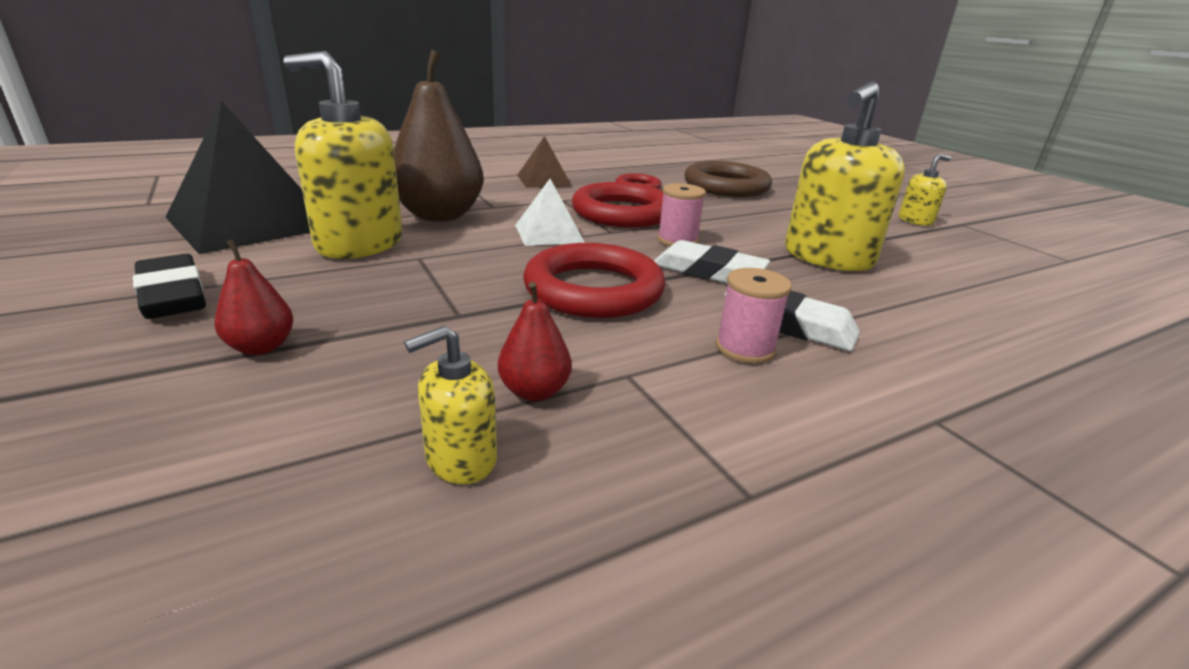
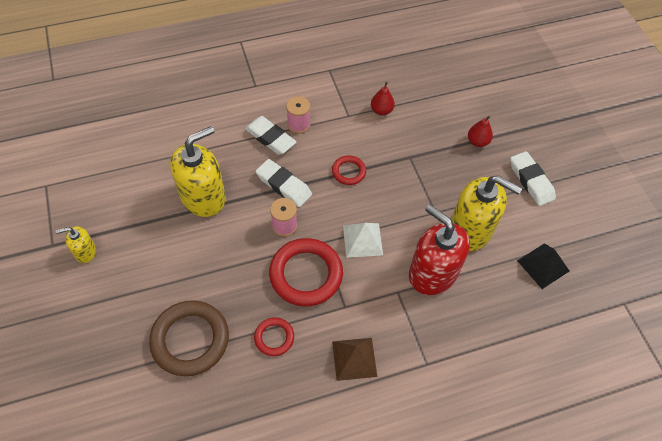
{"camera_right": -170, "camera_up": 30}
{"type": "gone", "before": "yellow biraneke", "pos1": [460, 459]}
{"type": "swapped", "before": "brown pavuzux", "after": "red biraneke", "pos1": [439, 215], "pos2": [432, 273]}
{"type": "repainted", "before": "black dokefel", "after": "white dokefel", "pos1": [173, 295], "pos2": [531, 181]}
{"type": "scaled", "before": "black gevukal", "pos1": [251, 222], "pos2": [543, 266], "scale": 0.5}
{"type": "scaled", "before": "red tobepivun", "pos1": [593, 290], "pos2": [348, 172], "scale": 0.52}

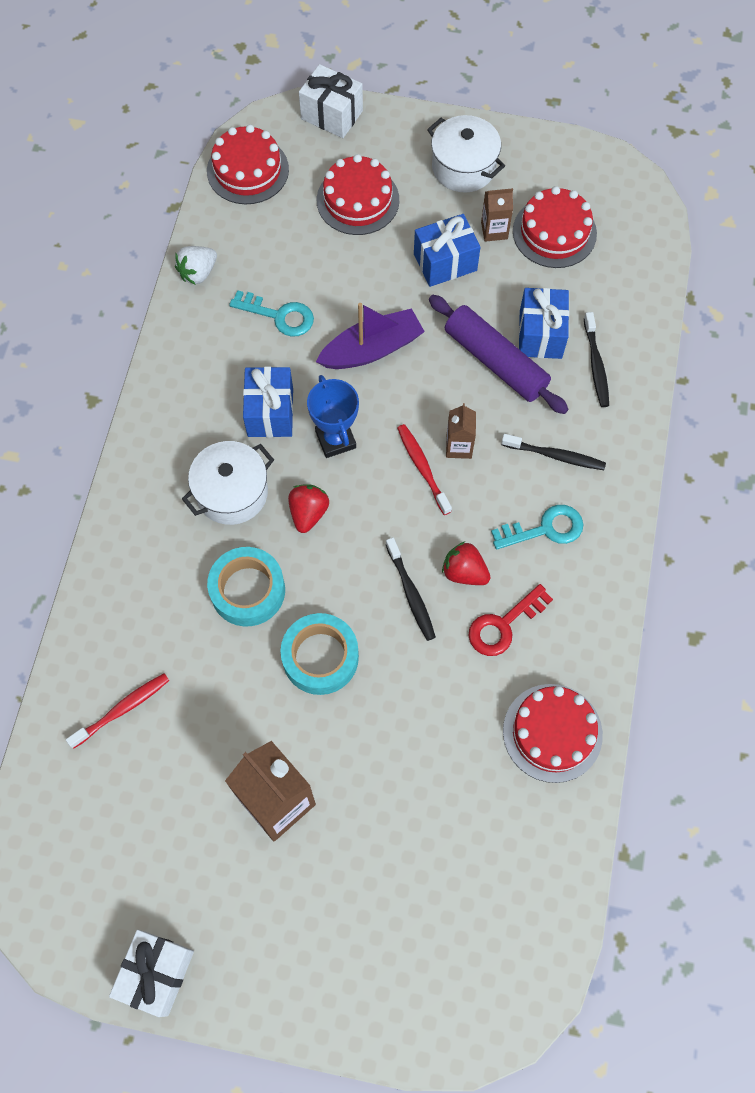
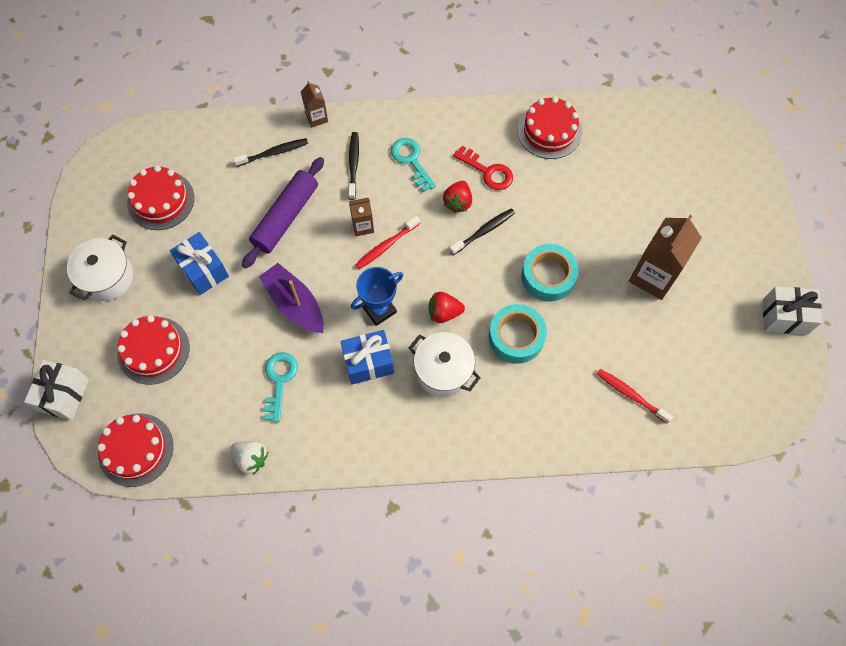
{"camera_right": -105, "camera_up": 0}
{"type": "gone", "before": "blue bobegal", "pos1": [540, 334]}
{"type": "shifted", "before": "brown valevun", "pos1": [494, 230], "pos2": [316, 117]}

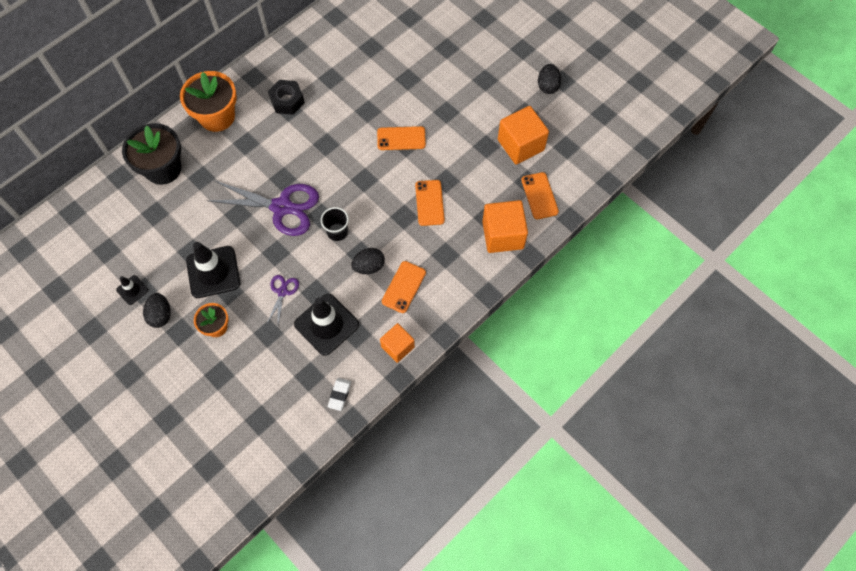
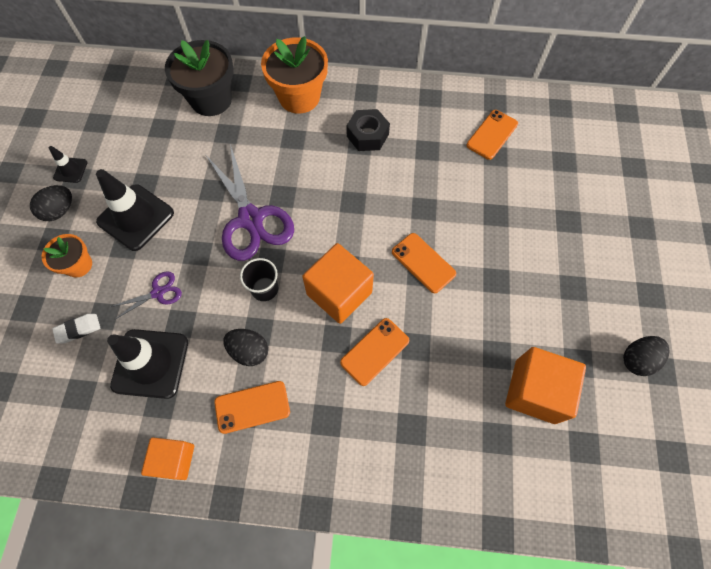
{"camera_right": 50, "camera_up": 0}
{"type": "shifted", "before": "white dokefel", "pos1": [339, 395], "pos2": [78, 329]}
{"type": "shifted", "before": "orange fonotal", "pos1": [503, 235], "pos2": [339, 293]}
{"type": "shifted", "before": "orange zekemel", "pos1": [539, 196], "pos2": [492, 135]}

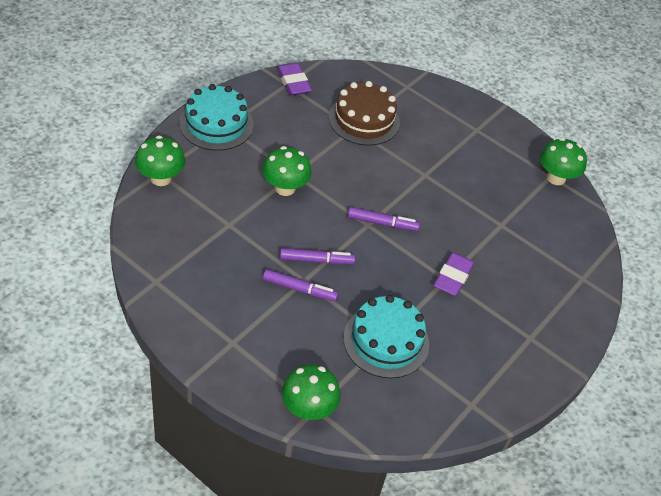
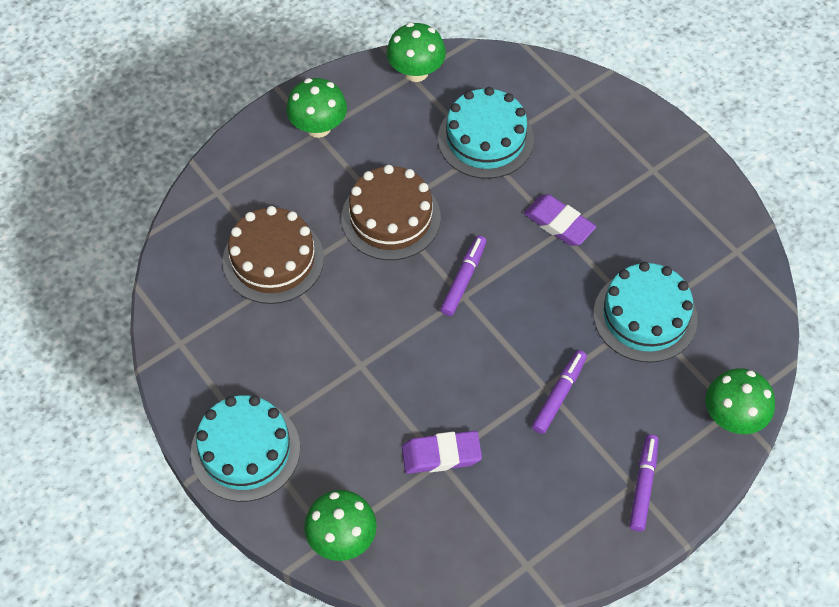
{"camera_right": -70, "camera_up": 10}
{"type": "new", "after": "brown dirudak", "pos2": [391, 217]}
{"type": "new", "after": "turquoise dirudak", "pos2": [485, 139]}
{"type": "shifted", "before": "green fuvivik", "pos1": [285, 188], "pos2": [318, 127]}
{"type": "shifted", "before": "purple dokefel", "pos1": [293, 82], "pos2": [441, 455]}
{"type": "shifted", "before": "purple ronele", "pos1": [316, 260], "pos2": [643, 485]}

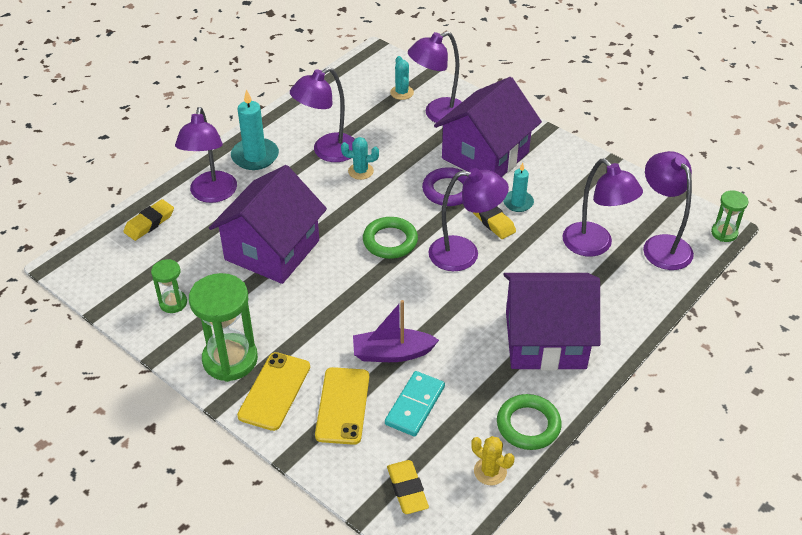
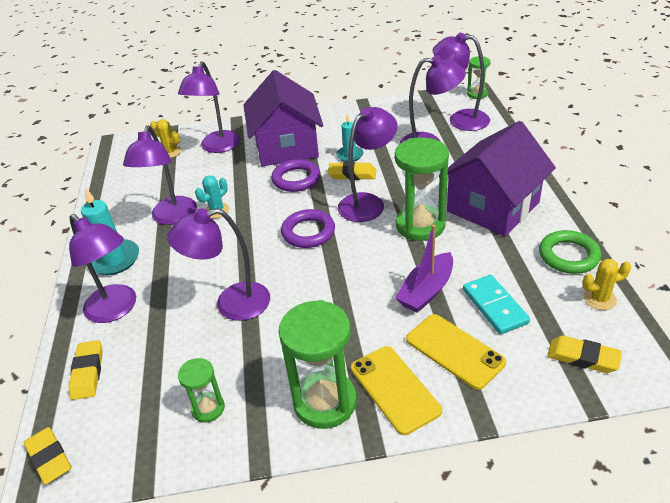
{"camera_right": -45, "camera_up": -5}
{"type": "new", "after": "yellow dokefel", "pos2": [49, 458]}
{"type": "new", "after": "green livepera", "pos2": [420, 225]}
{"type": "swapped", "before": "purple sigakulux", "after": "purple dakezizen", "pos1": [272, 250], "pos2": [231, 304]}
{"type": "repainted", "before": "green tobepivun", "after": "purple tobepivun", "pos1": [390, 241], "pos2": [308, 232]}
{"type": "repainted", "before": "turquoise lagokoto", "after": "yellow lagokoto", "pos1": [402, 92], "pos2": [170, 152]}

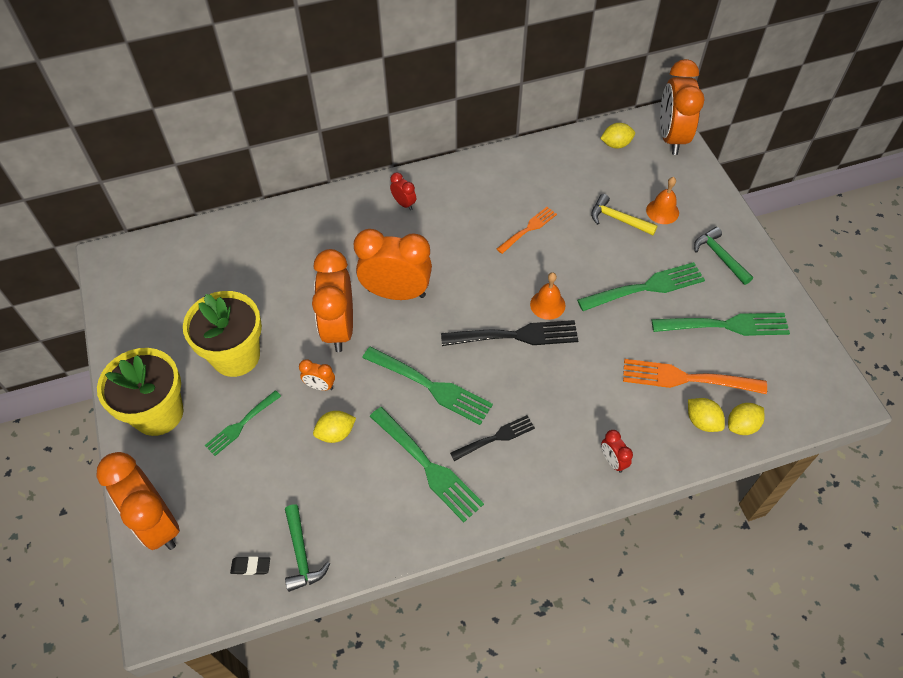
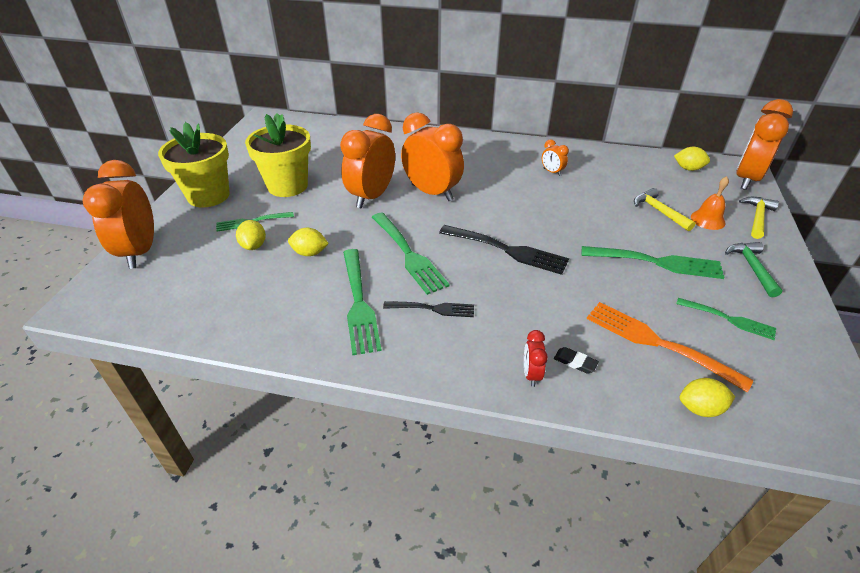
{"camera_right": 30, "camera_up": -15}
{"type": "gone", "before": "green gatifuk", "pos1": [301, 554]}
{"type": "gone", "before": "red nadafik", "pos1": [404, 204]}
{"type": "gone", "before": "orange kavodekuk", "pos1": [528, 229]}
{"type": "gone", "before": "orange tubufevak", "pos1": [547, 304]}
{"type": "new", "after": "yellow gatifuk", "pos2": [757, 217]}
{"type": "shifted", "before": "black dokefel", "pos1": [251, 566], "pos2": [575, 362]}
{"type": "shifted", "before": "orange nadafik", "pos1": [320, 386], "pos2": [552, 172]}
{"type": "shifted", "before": "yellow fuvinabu", "pos1": [702, 421], "pos2": [254, 246]}
{"type": "scaled", "before": "green kavodekuk", "pos1": [726, 325], "pos2": [729, 319], "scale": 0.61}

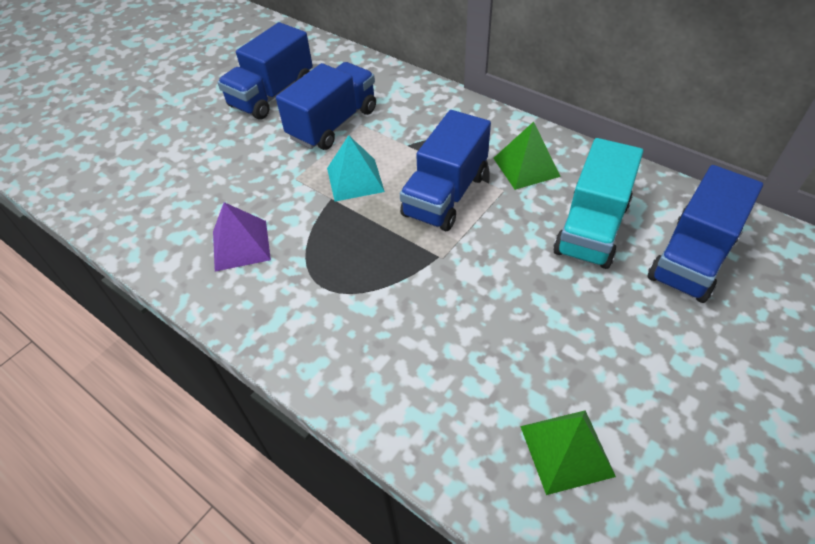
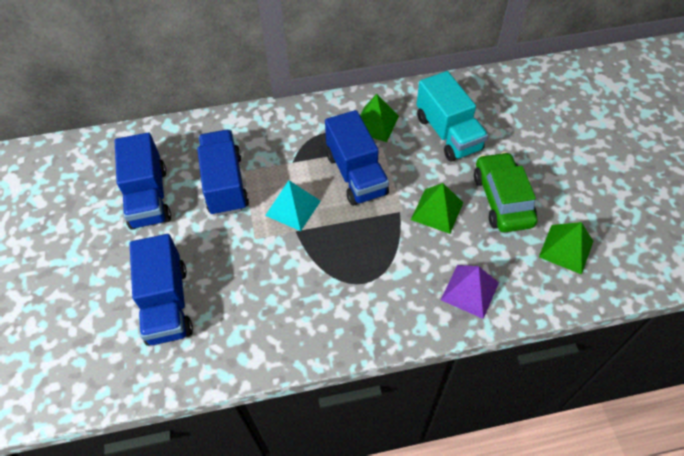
{"camera_right": -50, "camera_up": 5}
{"type": "new", "after": "green gevukal", "pos2": [437, 211]}
{"type": "new", "after": "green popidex", "pos2": [502, 200]}
{"type": "shifted", "before": "purple gevukal", "pos1": [241, 245], "pos2": [470, 291]}
{"type": "shifted", "before": "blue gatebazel", "pos1": [691, 258], "pos2": [167, 304]}

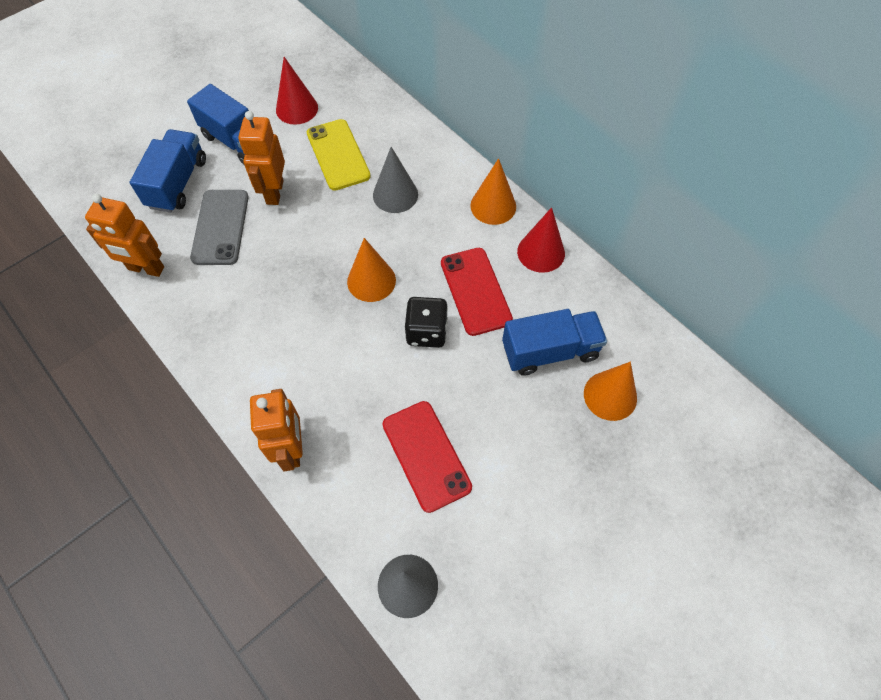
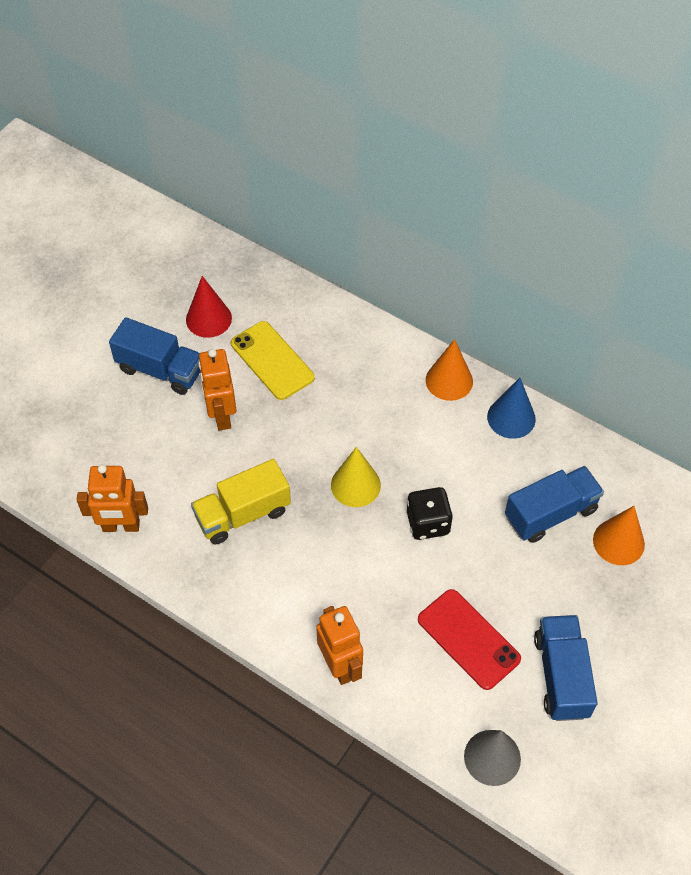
{"camera_right": -15, "camera_up": -5}
{"type": "gone", "before": "grey zekemel", "pos1": [220, 227]}
{"type": "gone", "before": "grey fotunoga", "pos1": [395, 194]}
{"type": "gone", "before": "red zekemel", "pos1": [475, 291]}
{"type": "new", "after": "yellow gatebazel", "pos2": [243, 514]}
{"type": "shifted", "before": "blue gatebazel", "pos1": [177, 183], "pos2": [561, 676]}
{"type": "repainted", "before": "orange fotunoga", "after": "yellow fotunoga", "pos1": [371, 281], "pos2": [355, 485]}
{"type": "repainted", "before": "red fotunoga", "after": "blue fotunoga", "pos1": [541, 252], "pos2": [511, 418]}

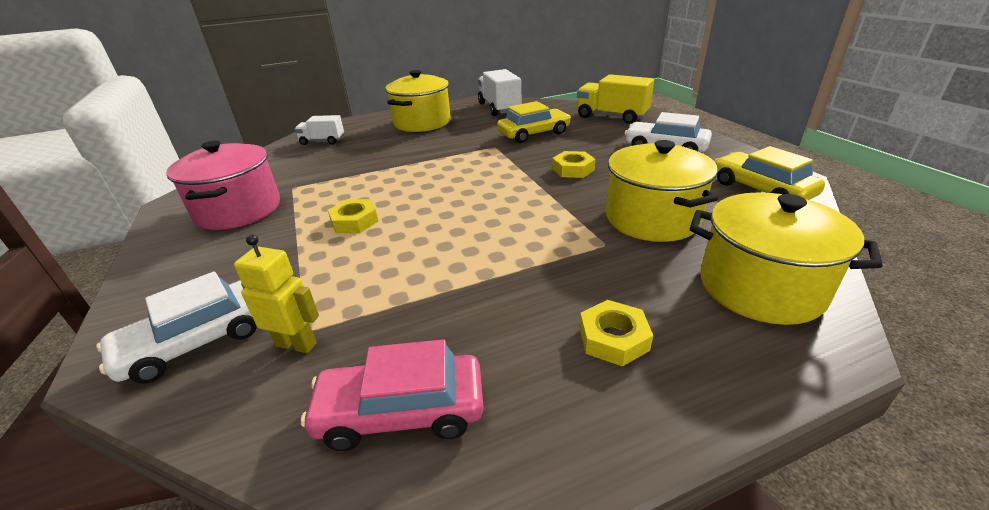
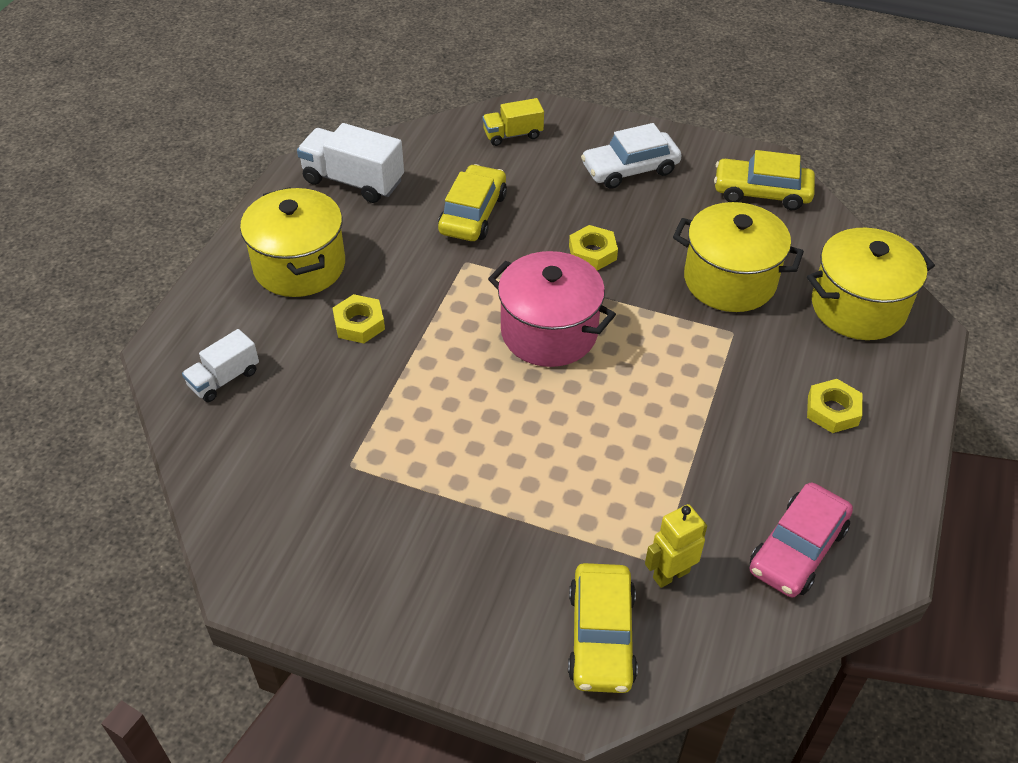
{"camera_right": -50, "camera_up": 15}
{"type": "shifted", "before": "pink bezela", "pos1": [238, 210], "pos2": [549, 332]}
{"type": "shifted", "before": "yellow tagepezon", "pos1": [354, 221], "pos2": [359, 323]}
{"type": "repainted", "before": "white popidex", "after": "yellow popidex", "pos1": [196, 341], "pos2": [601, 636]}
{"type": "scaled", "before": "yellow gatebazel", "pos1": [611, 116], "pos2": [513, 135], "scale": 0.61}

